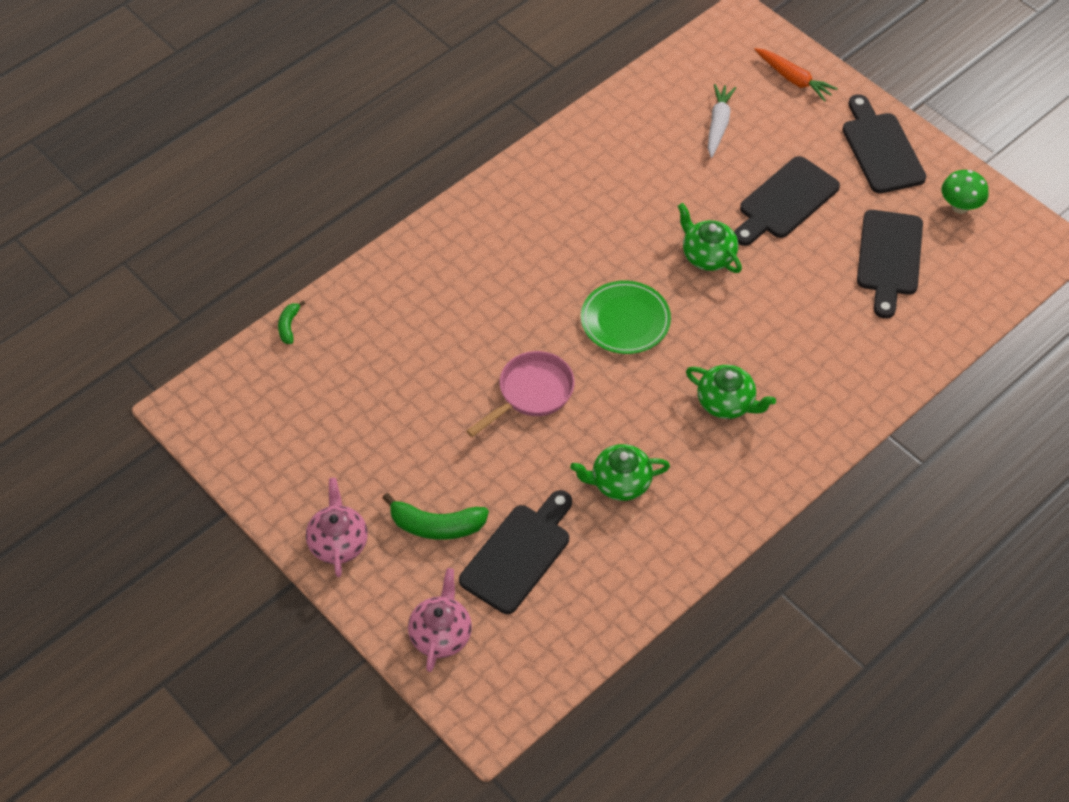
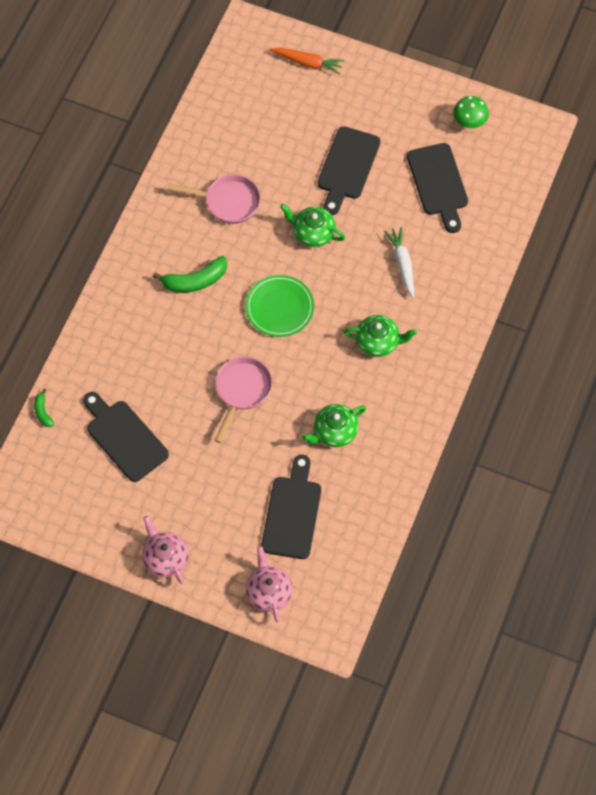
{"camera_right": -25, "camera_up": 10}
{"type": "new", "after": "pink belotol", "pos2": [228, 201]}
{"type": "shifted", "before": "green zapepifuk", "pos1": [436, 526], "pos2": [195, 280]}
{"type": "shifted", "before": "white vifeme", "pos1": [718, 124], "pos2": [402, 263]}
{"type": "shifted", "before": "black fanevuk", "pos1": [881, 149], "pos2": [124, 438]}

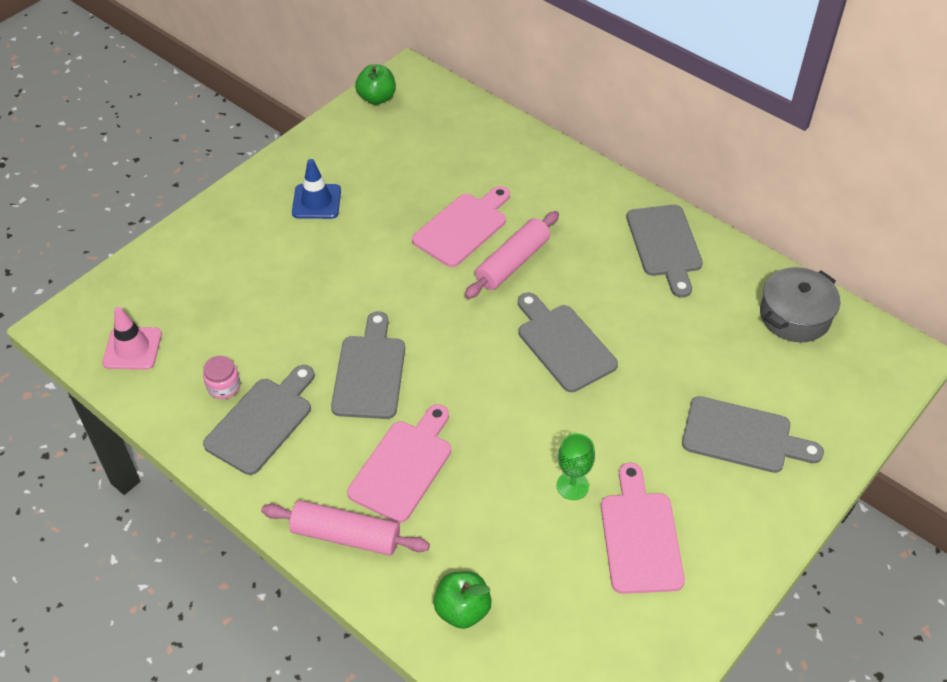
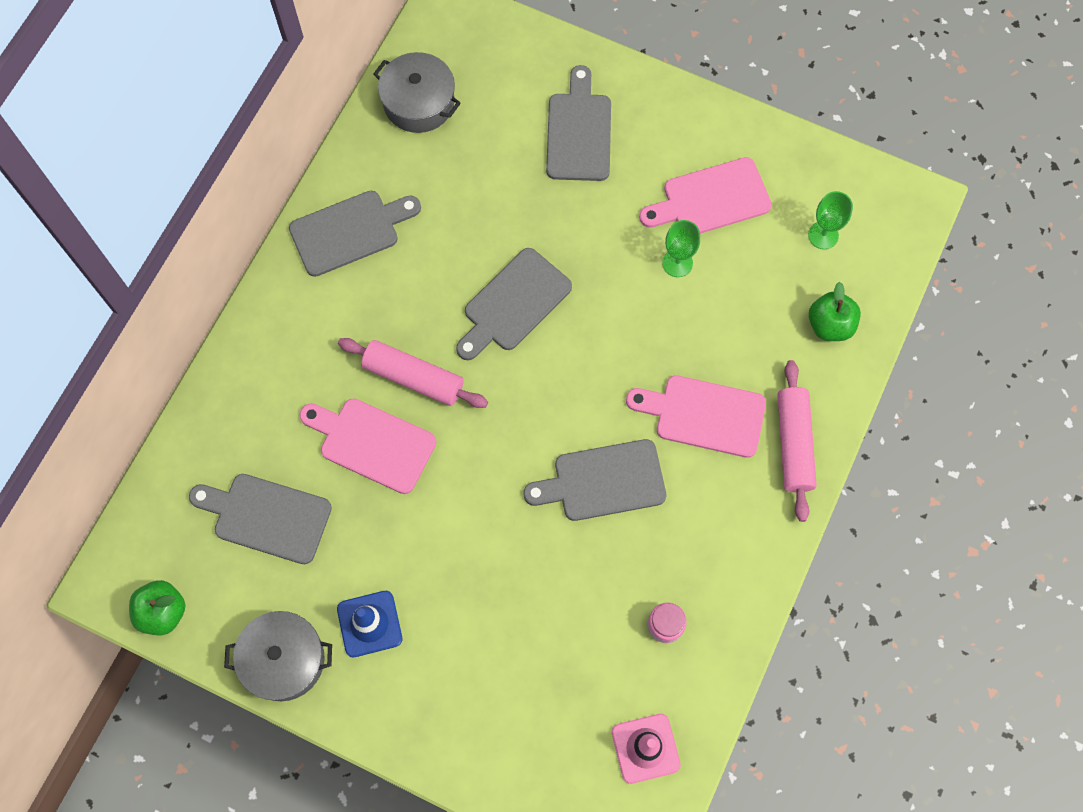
{"camera_right": -105, "camera_up": 20}
{"type": "new", "after": "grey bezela", "pos2": [284, 660]}
{"type": "new", "after": "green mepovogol", "pos2": [823, 235]}
{"type": "shifted", "before": "grey fanevuk", "pos1": [262, 421], "pos2": [266, 517]}

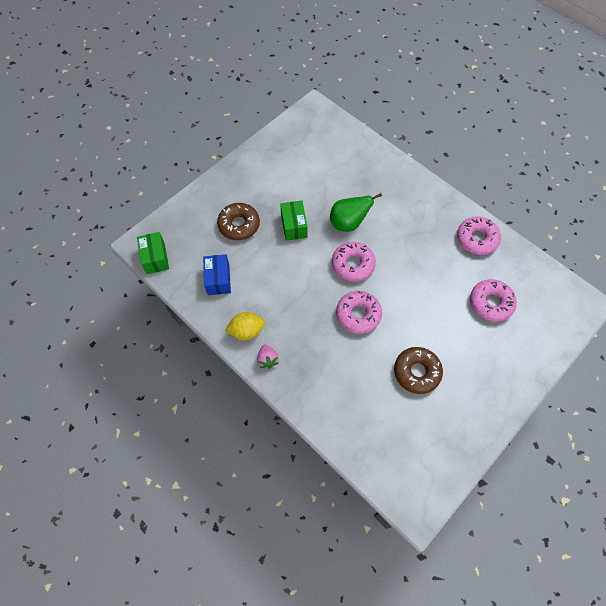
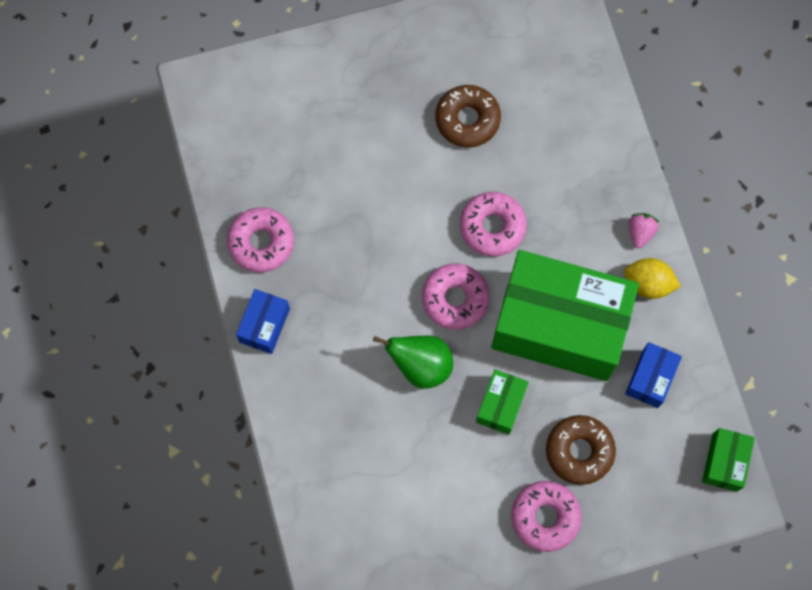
{"camera_right": -150, "camera_up": 10}
{"type": "new", "after": "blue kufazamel", "pos2": [264, 325]}
{"type": "new", "after": "green kufazamel", "pos2": [559, 326]}
{"type": "shifted", "before": "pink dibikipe", "pos1": [490, 303], "pos2": [545, 517]}

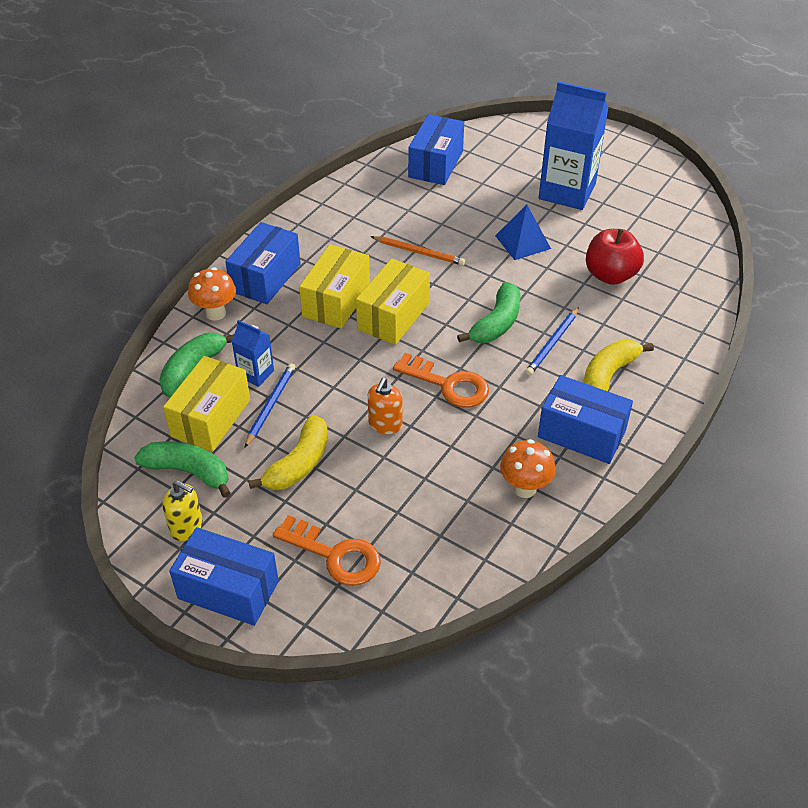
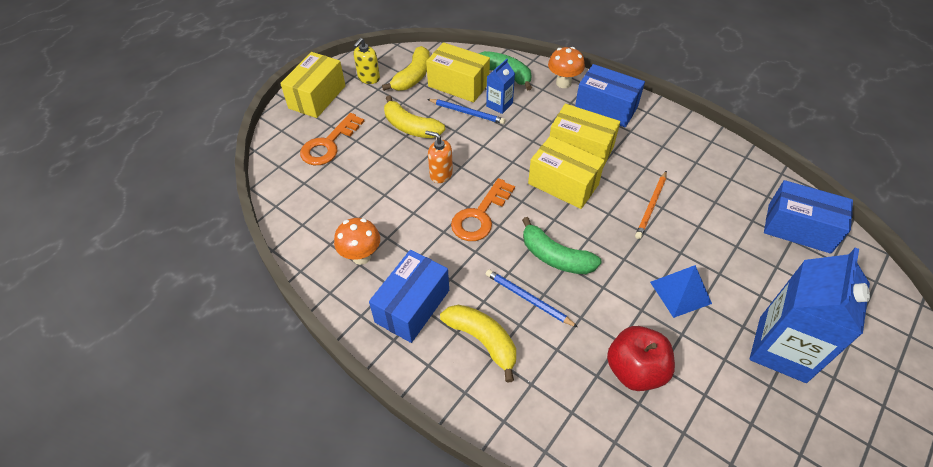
{"camera_right": 95, "camera_up": 5}
{"type": "repainted", "before": "green zapepifuk", "after": "yellow zapepifuk", "pos1": [188, 472], "pos2": [413, 77]}
{"type": "repainted", "before": "blue kufazamel", "after": "yellow kufazamel", "pos1": [228, 590], "pos2": [317, 97]}

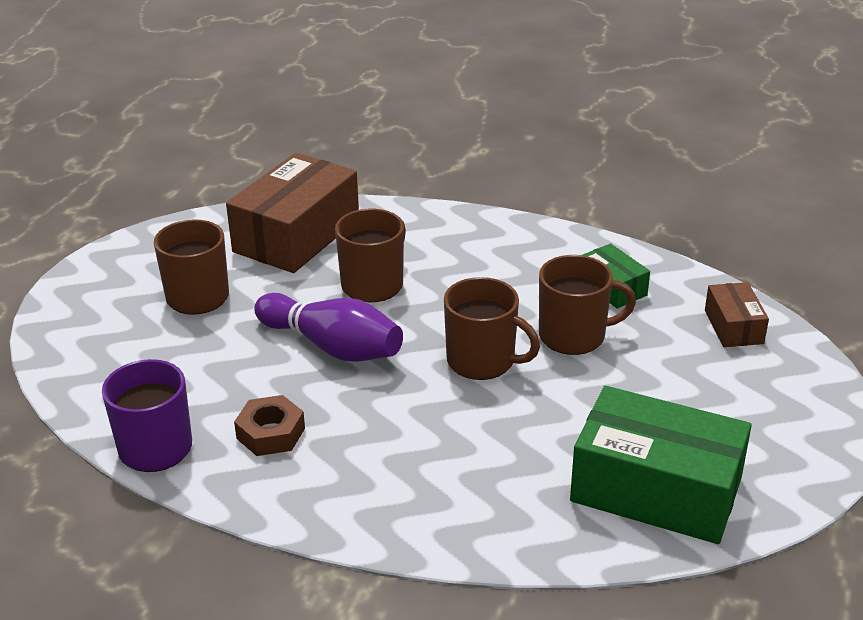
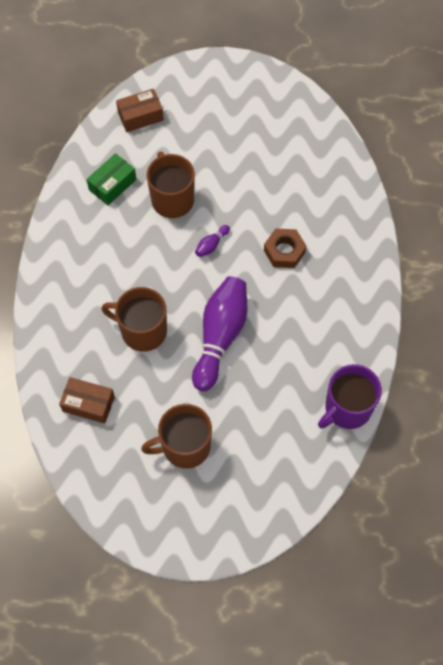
{"camera_right": -105, "camera_up": 30}
{"type": "gone", "before": "green kufazamel", "pos1": [656, 489]}
{"type": "shifted", "before": "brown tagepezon", "pos1": [270, 433], "pos2": [284, 251]}
{"type": "swapped", "before": "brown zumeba", "after": "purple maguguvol", "pos1": [483, 361], "pos2": [211, 245]}
{"type": "scaled", "before": "brown kufazamel", "pos1": [297, 235], "pos2": [88, 404], "scale": 0.49}

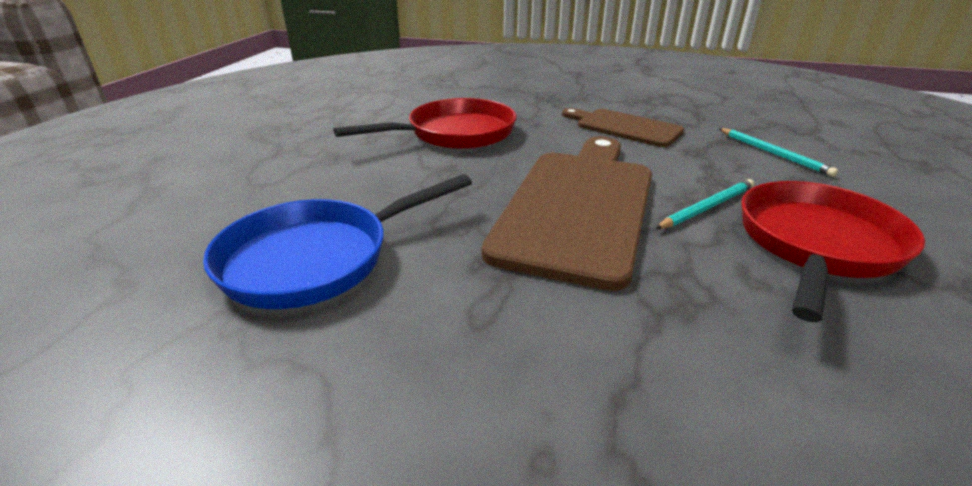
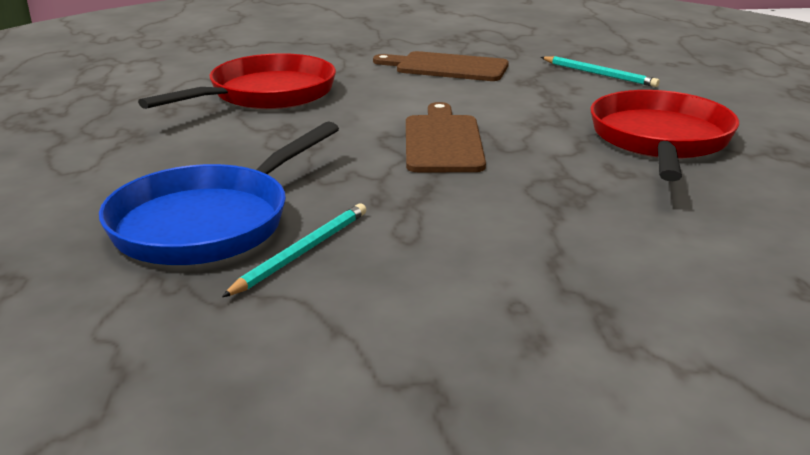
{"camera_right": -20, "camera_up": -5}
{"type": "shifted", "before": "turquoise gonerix", "pos1": [707, 207], "pos2": [302, 252]}
{"type": "scaled", "before": "brown fanevuk", "pos1": [578, 206], "pos2": [442, 141], "scale": 0.57}

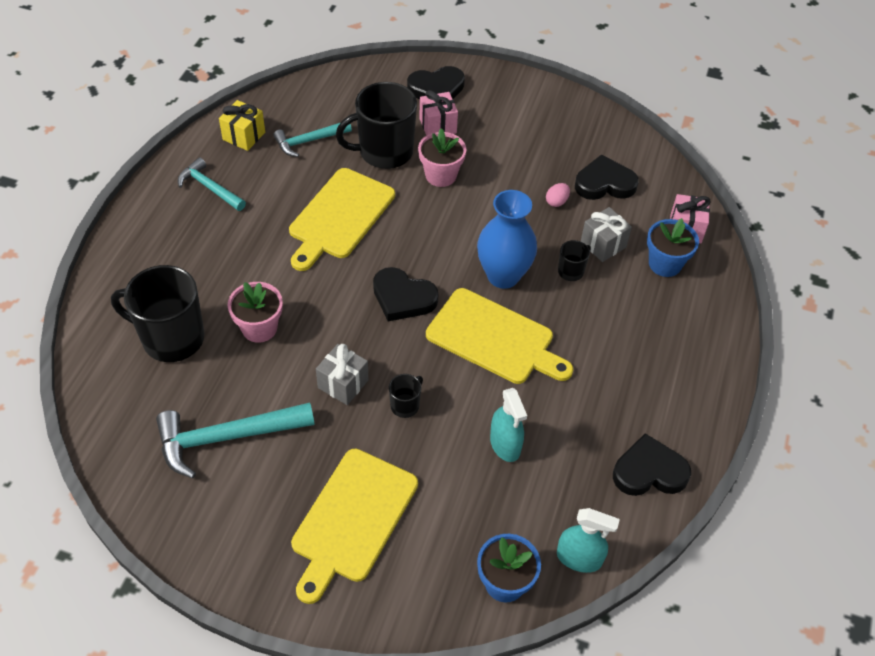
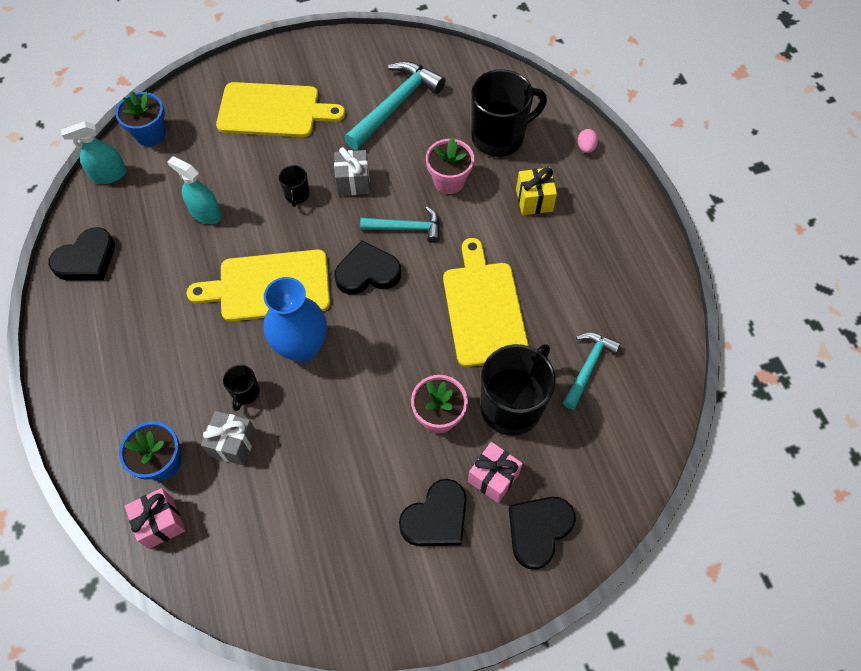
{"camera_right": 145, "camera_up": 10}
{"type": "shifted", "before": "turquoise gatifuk", "pos1": [210, 188], "pos2": [406, 228]}
{"type": "shifted", "before": "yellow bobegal", "pos1": [244, 136], "pos2": [534, 200]}
{"type": "shifted", "before": "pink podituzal", "pos1": [556, 202], "pos2": [586, 147]}
{"type": "shifted", "before": "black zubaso", "pos1": [604, 183], "pos2": [436, 517]}
{"type": "rotated", "before": "yellow fanevuk", "pos1": [352, 519], "pos2": [273, 111], "turn": 105}

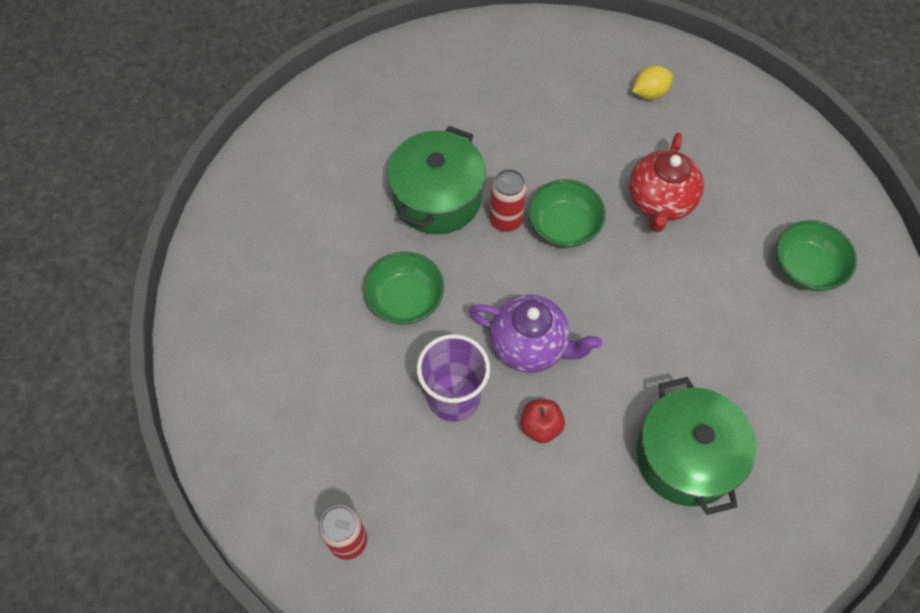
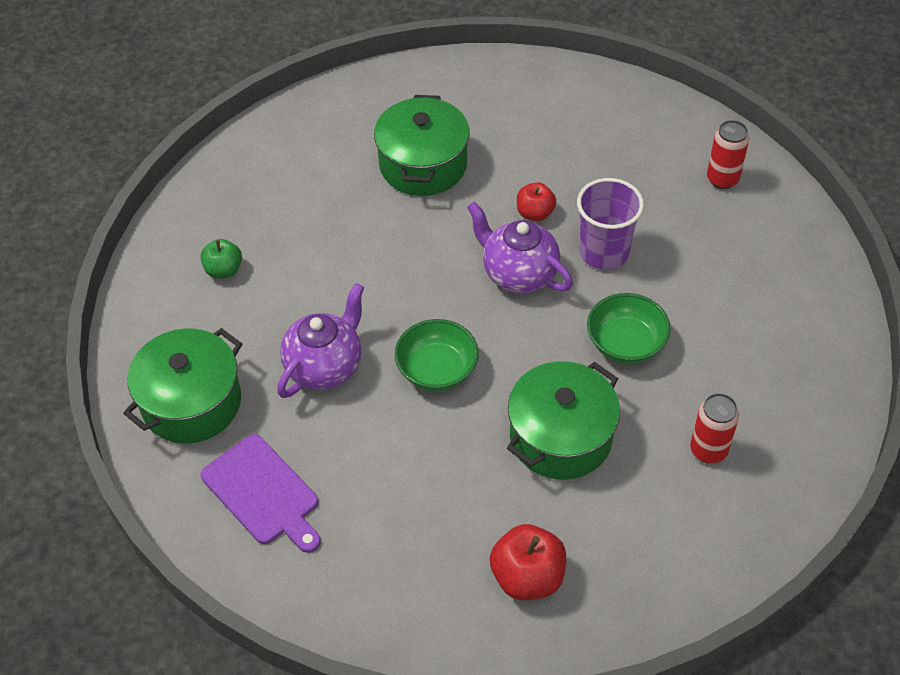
{"camera_right": -160, "camera_up": -10}
{"type": "new", "after": "green bezela", "pos2": [192, 402]}
{"type": "new", "after": "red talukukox", "pos2": [527, 577]}
{"type": "shifted", "before": "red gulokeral", "pos1": [506, 220], "pos2": [708, 450]}
{"type": "swapped", "before": "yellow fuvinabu", "after": "purple fanevuk", "pos1": [649, 93], "pos2": [263, 492]}
{"type": "swapped", "before": "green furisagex", "after": "green talukukox", "pos1": [806, 268], "pos2": [224, 270]}
{"type": "repainted", "before": "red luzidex", "after": "purple luzidex", "pos1": [660, 202], "pos2": [325, 367]}

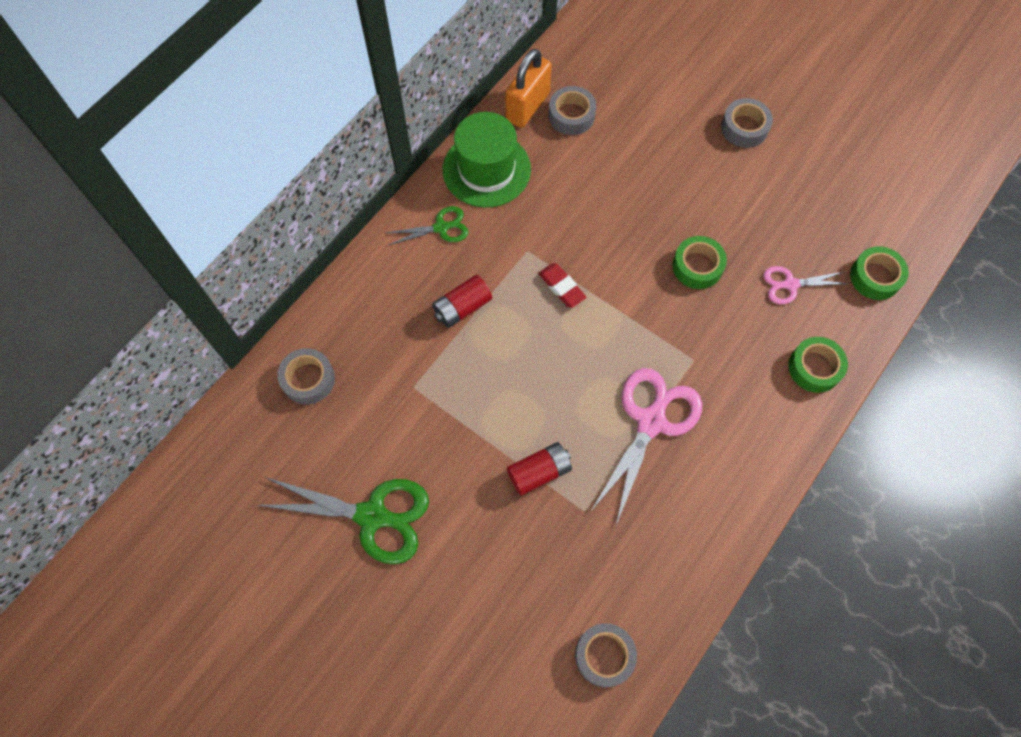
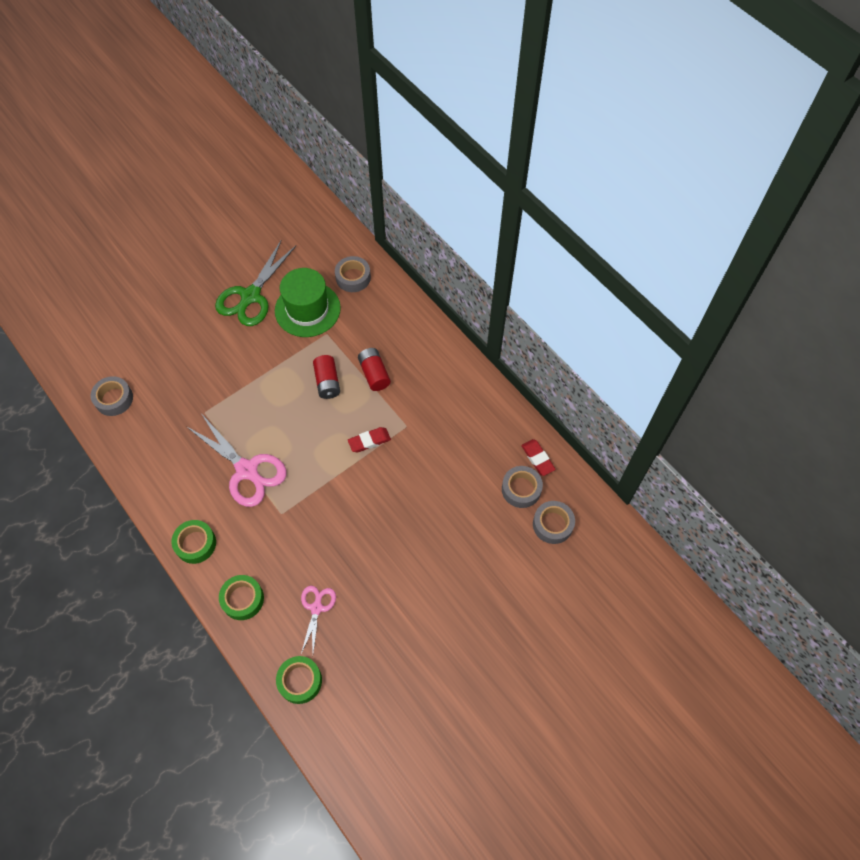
{"camera_right": 105, "camera_up": -5}
{"type": "gone", "before": "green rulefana", "pos1": [441, 227]}
{"type": "shifted", "before": "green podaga", "pos1": [486, 169], "pos2": [307, 309]}
{"type": "shifted", "before": "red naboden", "pos1": [539, 472], "pos2": [327, 382]}
{"type": "shifted", "before": "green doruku", "pos1": [697, 266], "pos2": [195, 544]}
{"type": "shifted", "before": "grey doruku", "pos1": [744, 128], "pos2": [552, 524]}
{"type": "swapped", "before": "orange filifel", "after": "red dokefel", "pos1": [527, 107], "pos2": [537, 458]}

